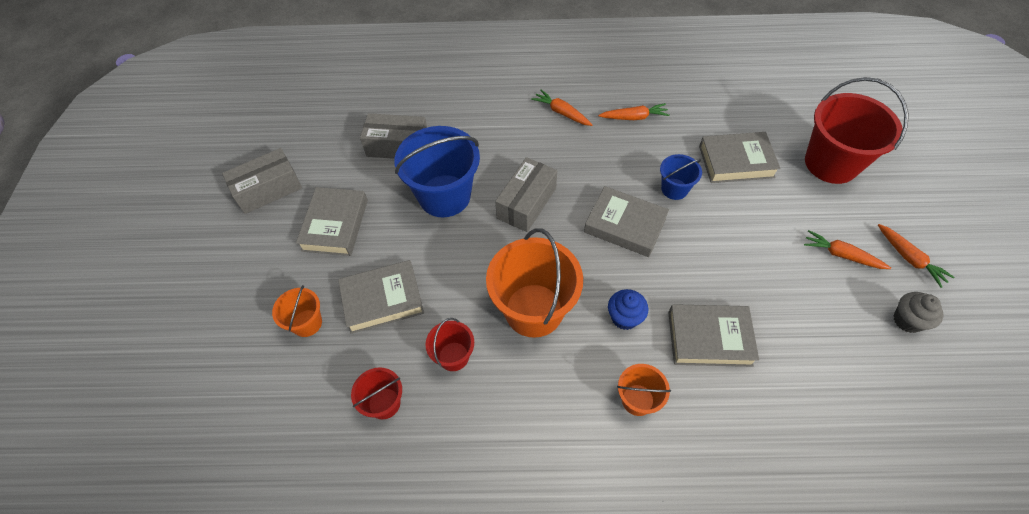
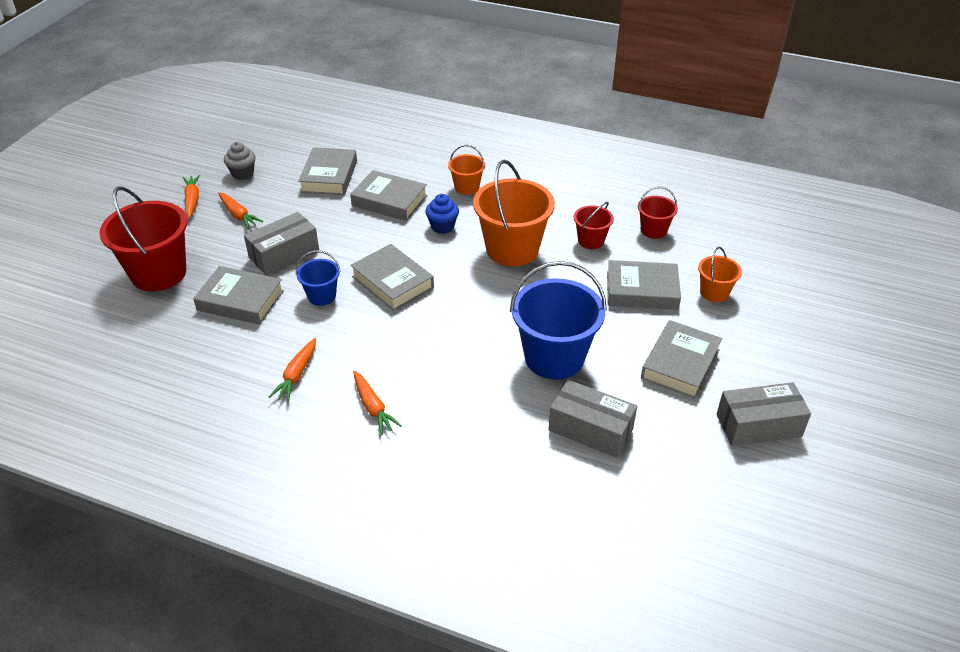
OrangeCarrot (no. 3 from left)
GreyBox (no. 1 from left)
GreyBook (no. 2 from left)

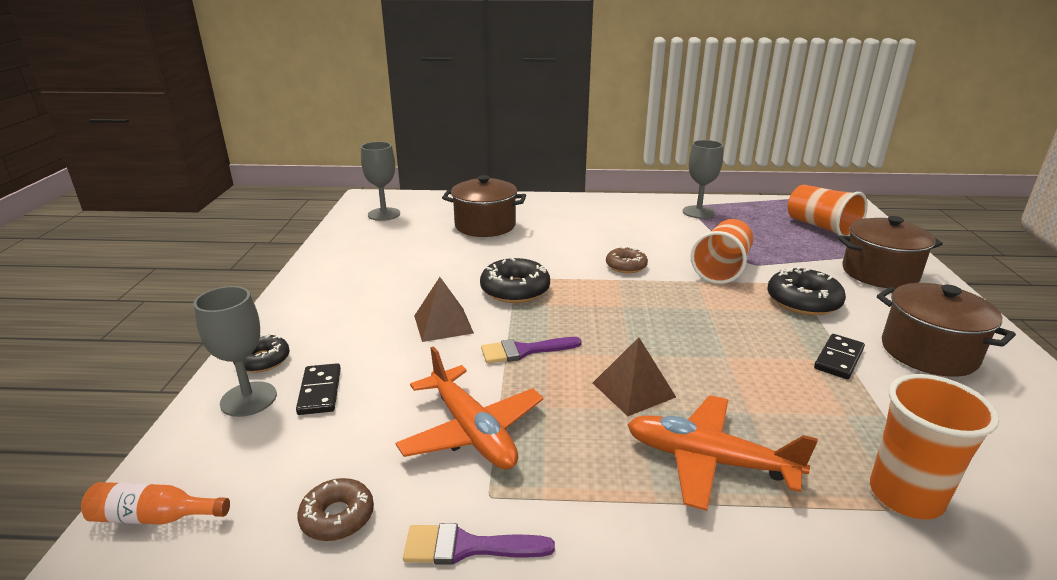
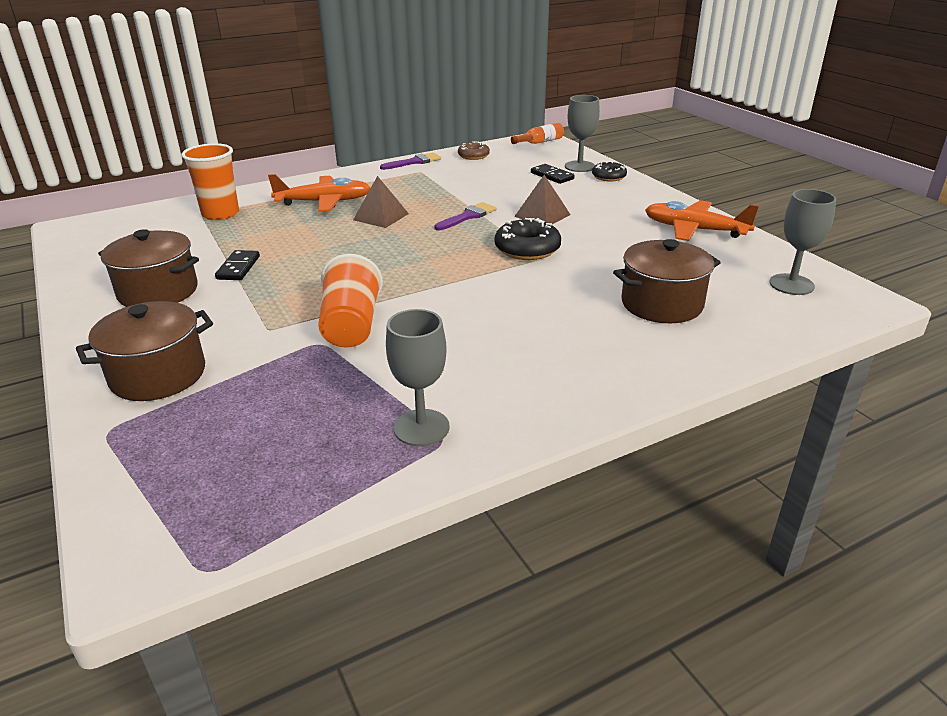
OrangeCup (no. 2 from left in the first image)
BrownDonut (no. 2 from left in the first image)
BlackDonut (no. 3 from left in the first image)
OrangePlane (no. 2 from left)

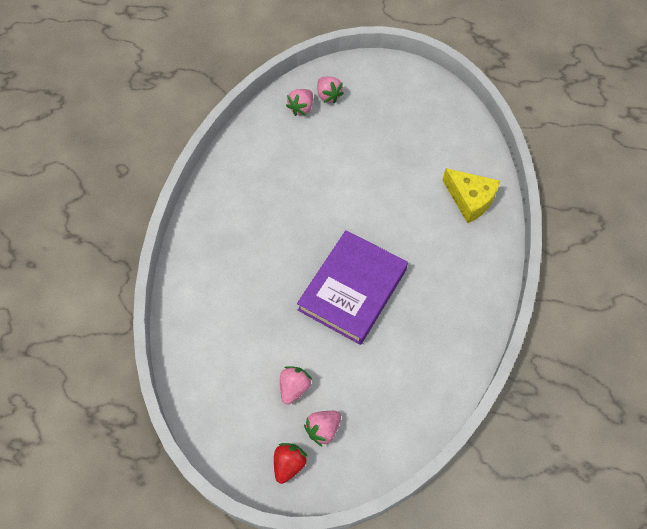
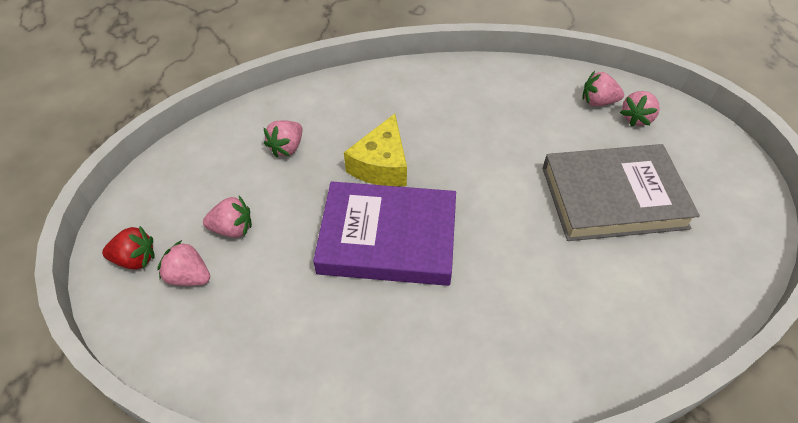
YellowCheese
PinkStrawberry (no. 3 from left)
GreyBook

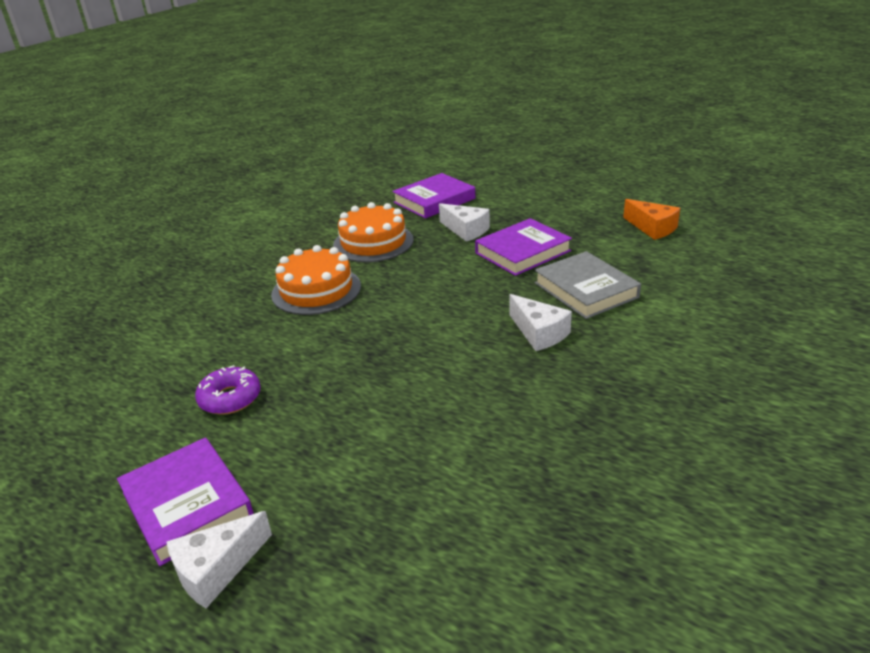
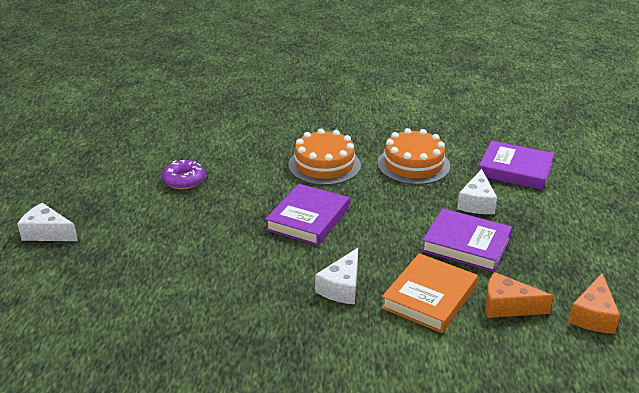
OrangeBook
PurpleBook (no. 1 from left)
OrangeCheese (no. 1 from left)

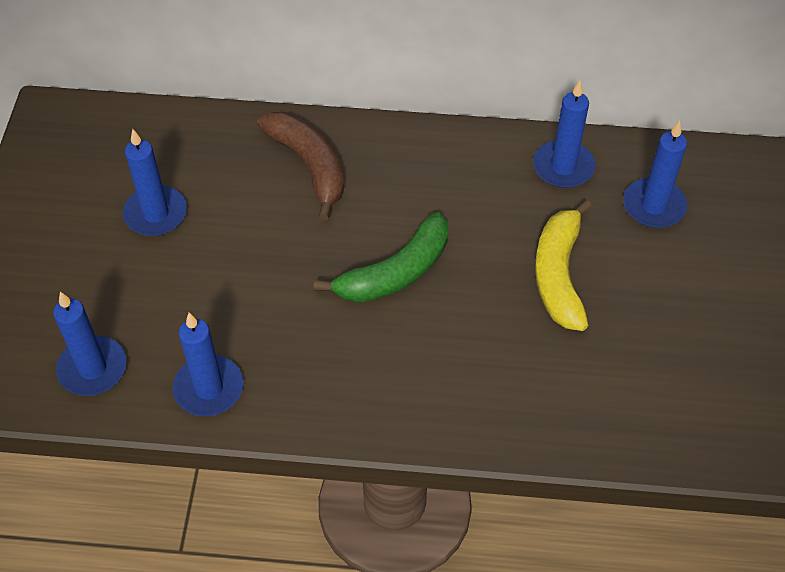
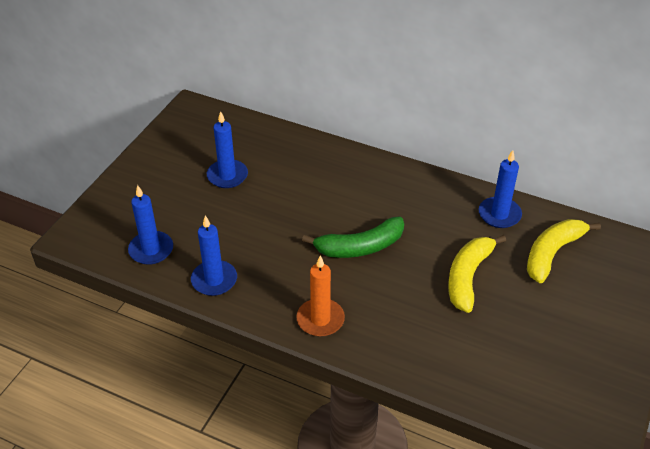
BrownBanana
YellowBanana (no. 2 from left)
OrangeCandle

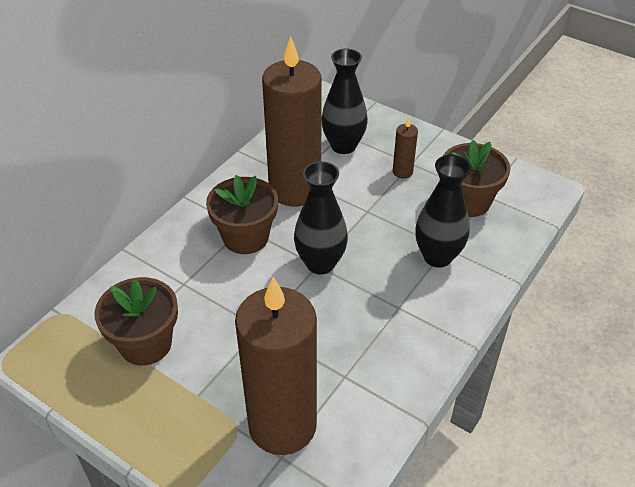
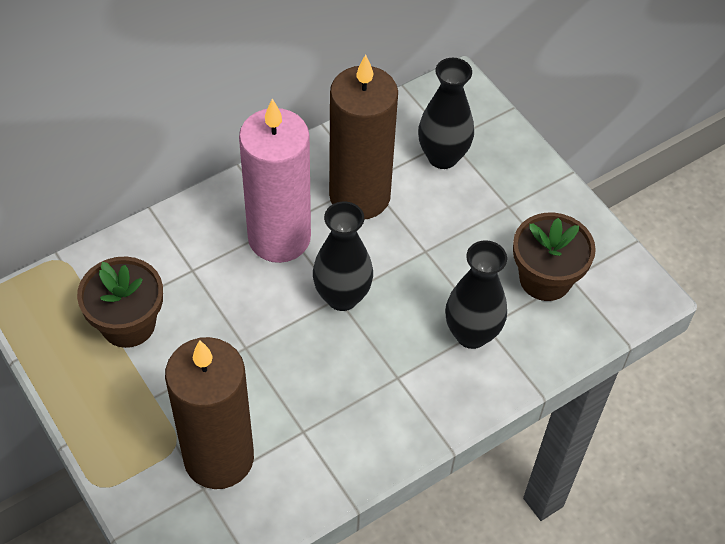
BrownCandle (no. 3 from left in the first image)
PinkCandle

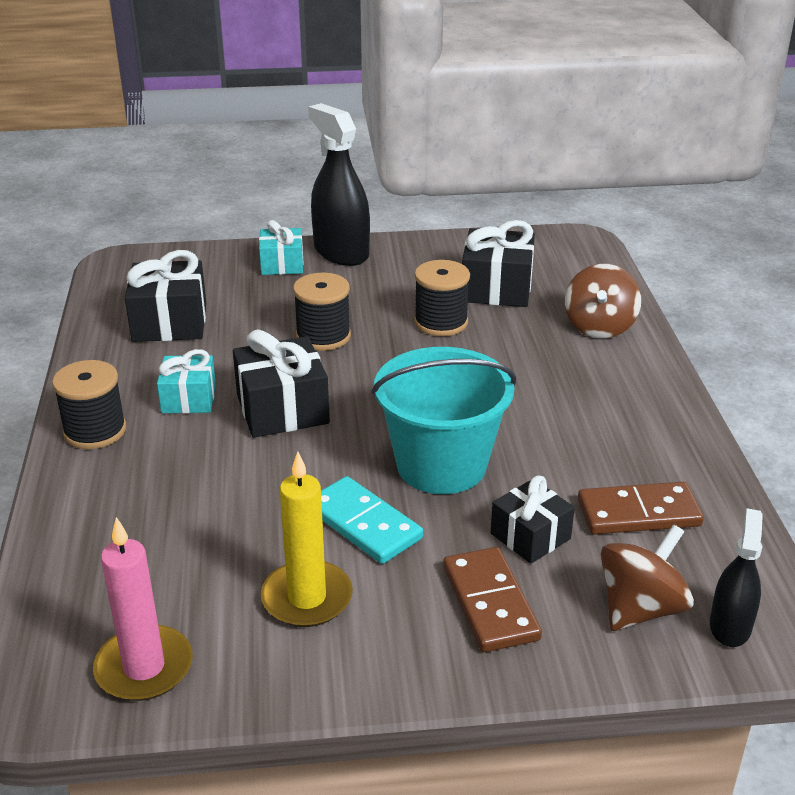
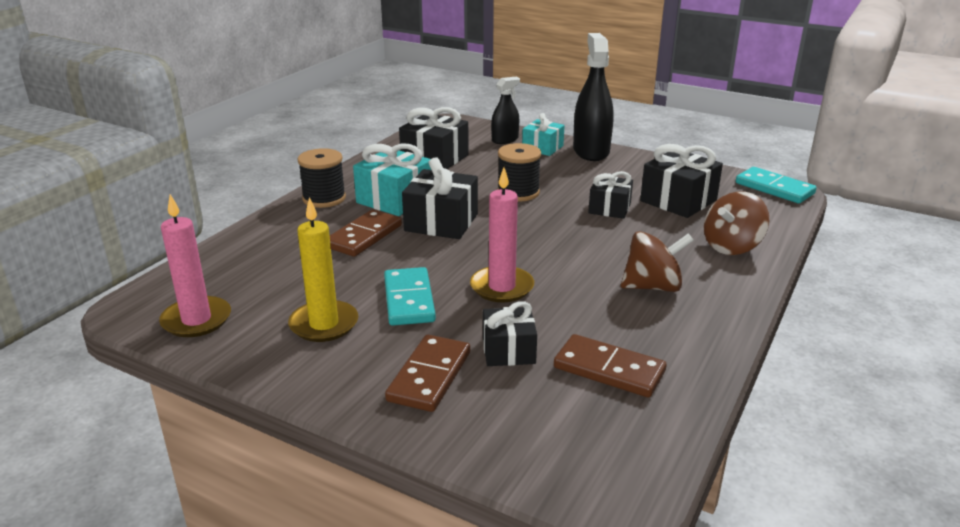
BlackGift (no. 4 from left)
PinkCandle (no. 2 from left)
TurquoiseGift (no. 1 from left)
BlackSprayBottle (no. 1 from left)
BrownSpinningTop (no. 1 from left)
TurquoiseDomino (no. 2 from left)
BrownDomino (no. 1 from left)

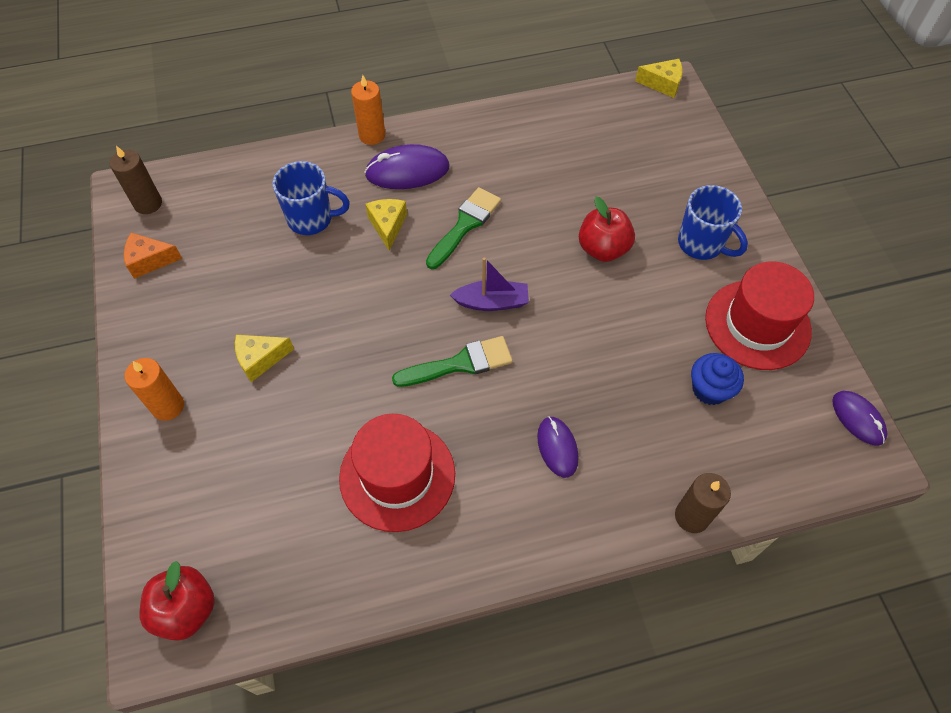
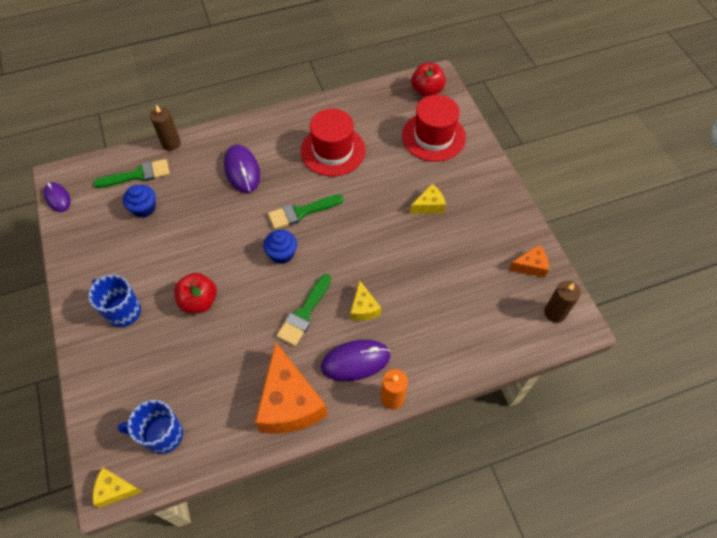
BlueMug (no. 2 from left)
BlueCupcake (no. 2 from left)
RedHat (no. 2 from left)
OrangeCandle (no. 1 from left in the first image)
PurpleMouse (no. 2 from left)
GreenBrush (no. 1 from left)
OrangeCheese (no. 1 from left)

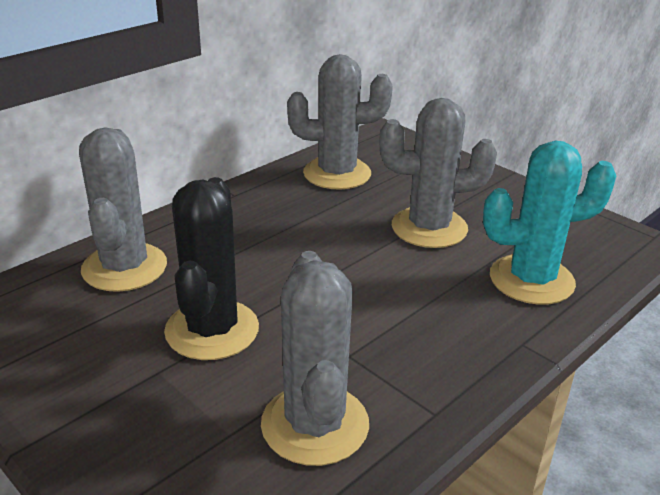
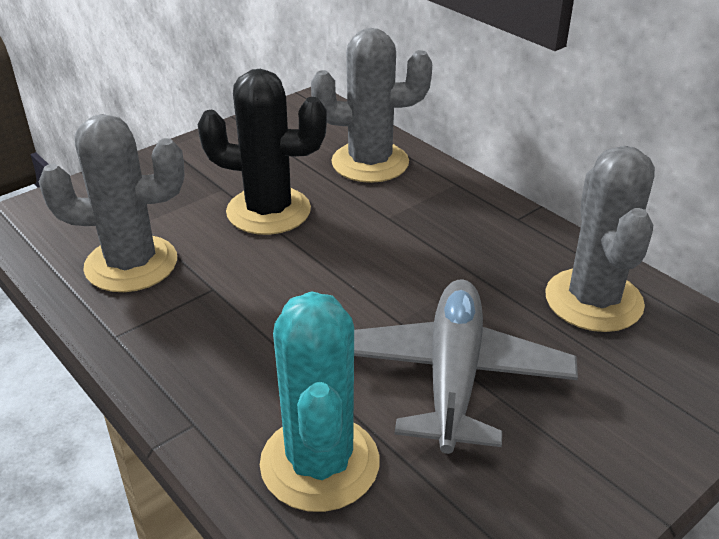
GreyPlane

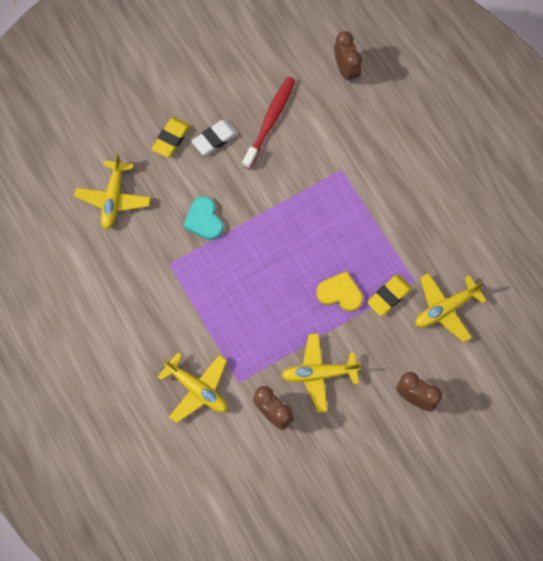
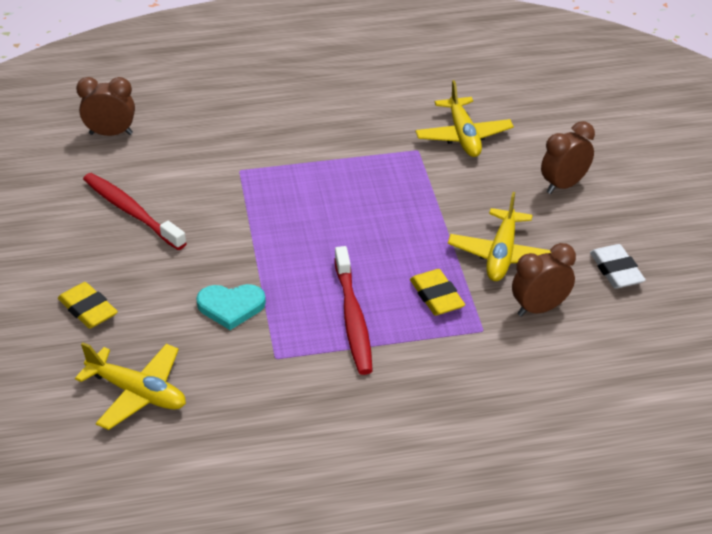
WhiteEraser
YellowHeart
YellowEraser (no. 2 from left)
YellowPlane (no. 2 from left in the first image)
RedToothbrush (no. 2 from left)

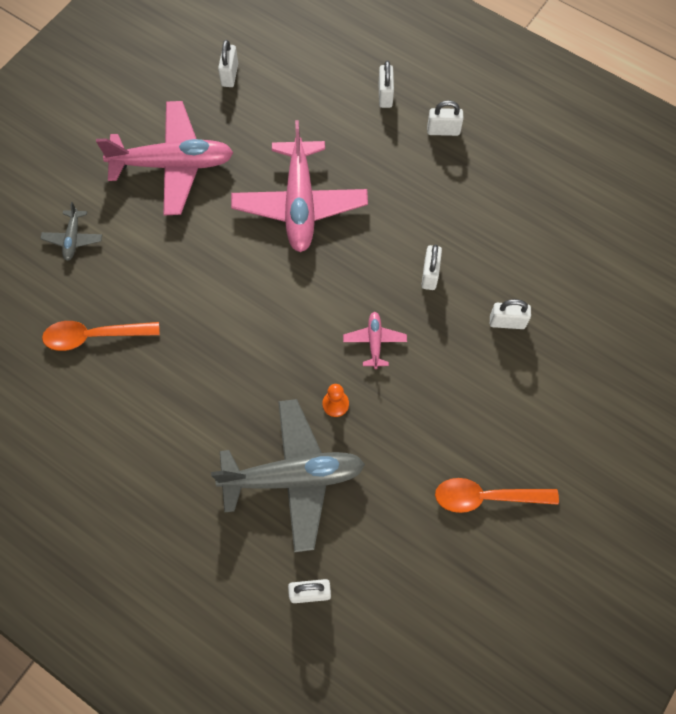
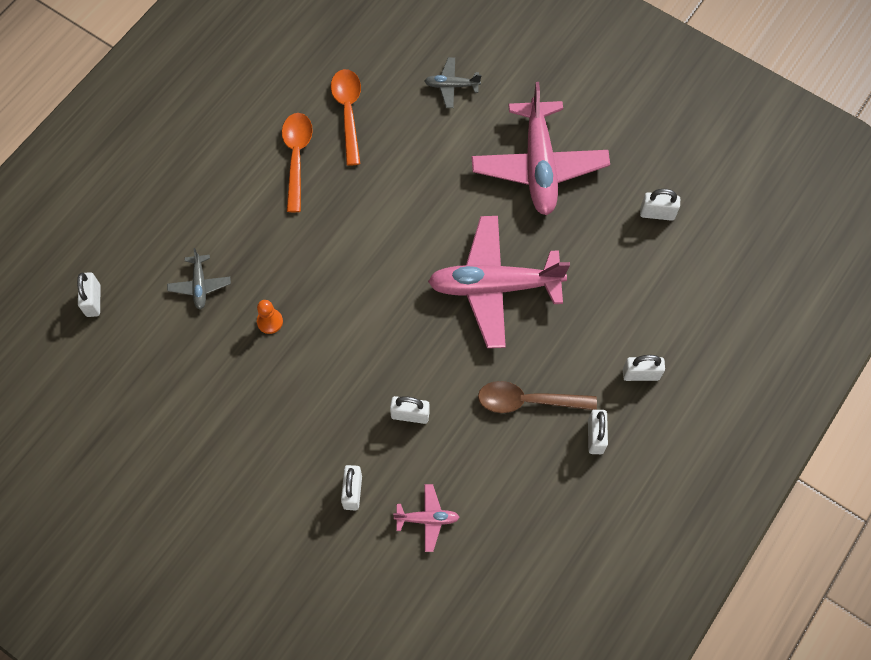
PinkPlane (no. 1 from left)
GreyPlane (no. 1 from left)
OrangeSpoon (no. 1 from left)
BrownSpoon

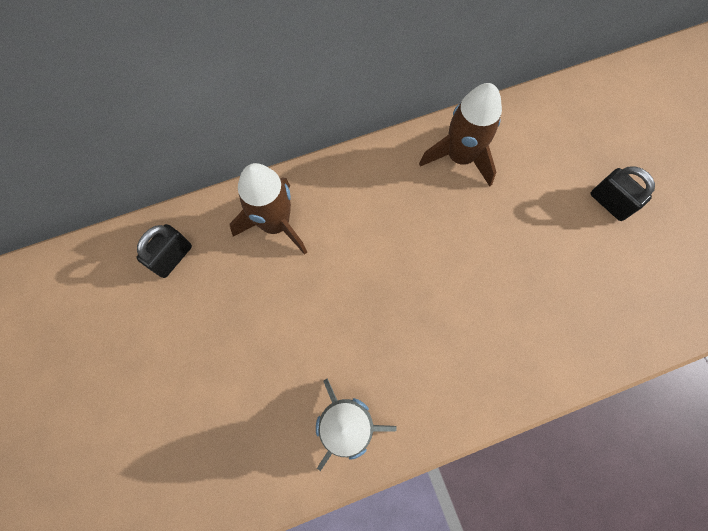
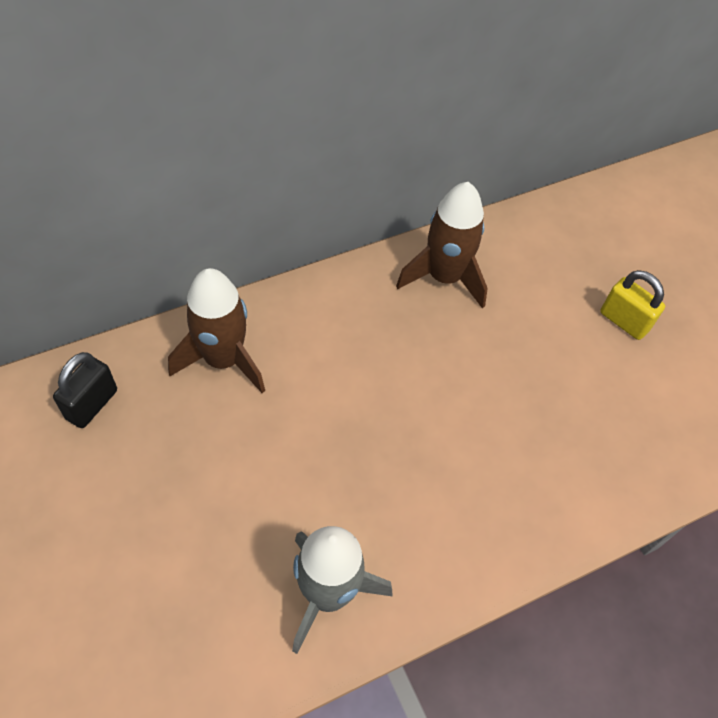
YellowPadlock

